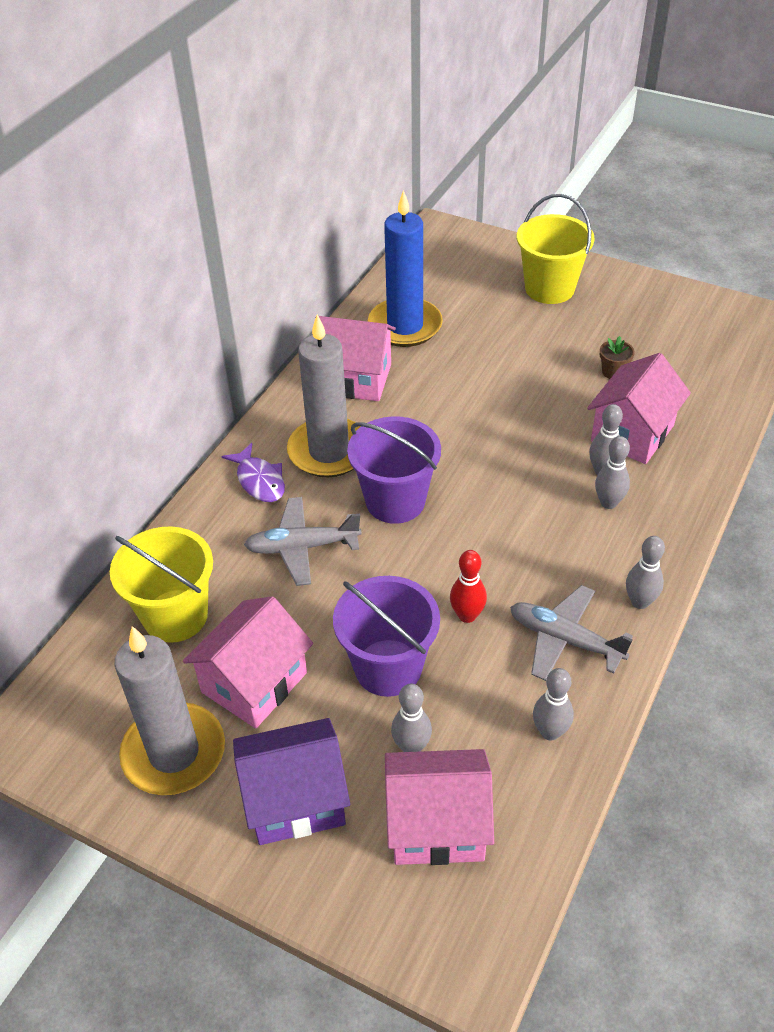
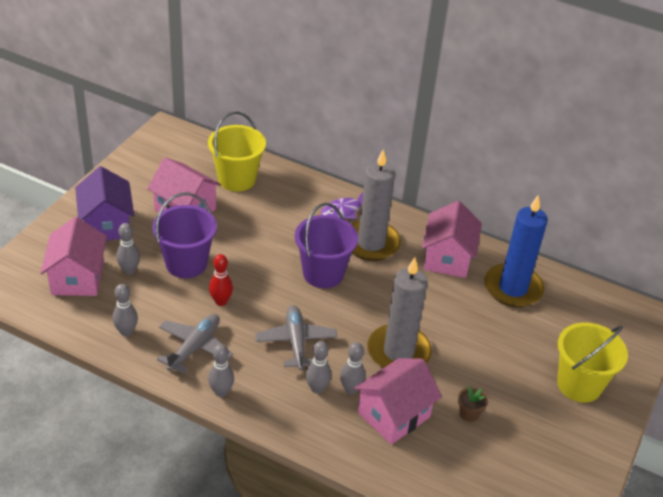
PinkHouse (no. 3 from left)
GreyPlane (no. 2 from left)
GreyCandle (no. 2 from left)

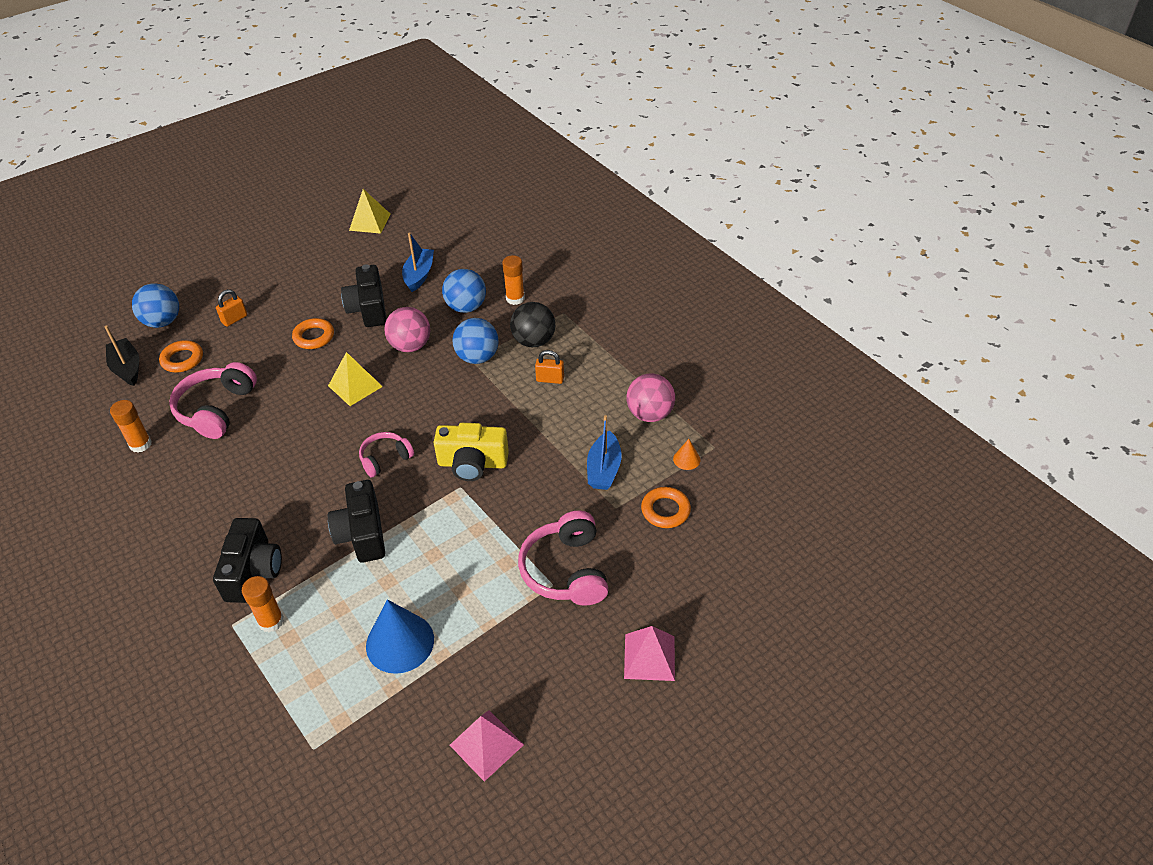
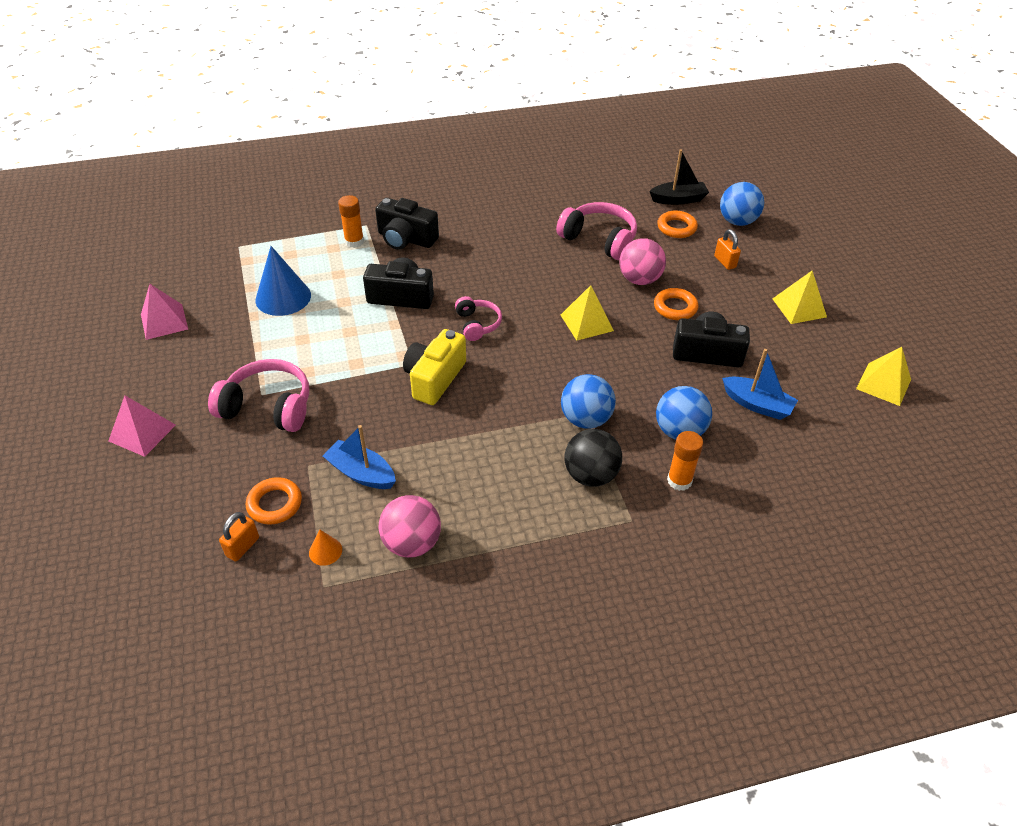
PinkBall (no. 2 from left)
OrangePadlock (no. 1 from left)
OrangeGlueStick (no. 1 from left in the first image)
YellowPyramid (no. 2 from left)

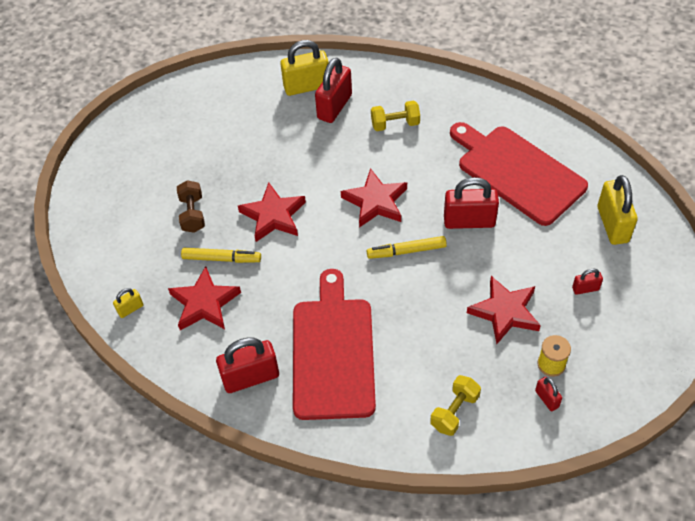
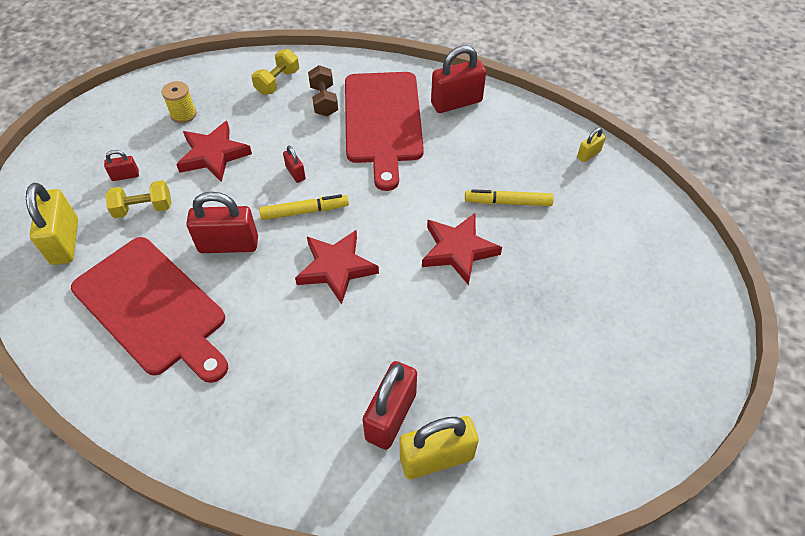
YellowDumbbell (no. 1 from left)
BrownDumbbell
RedStar (no. 1 from left in the first image)
RedPadlock (no. 3 from left)

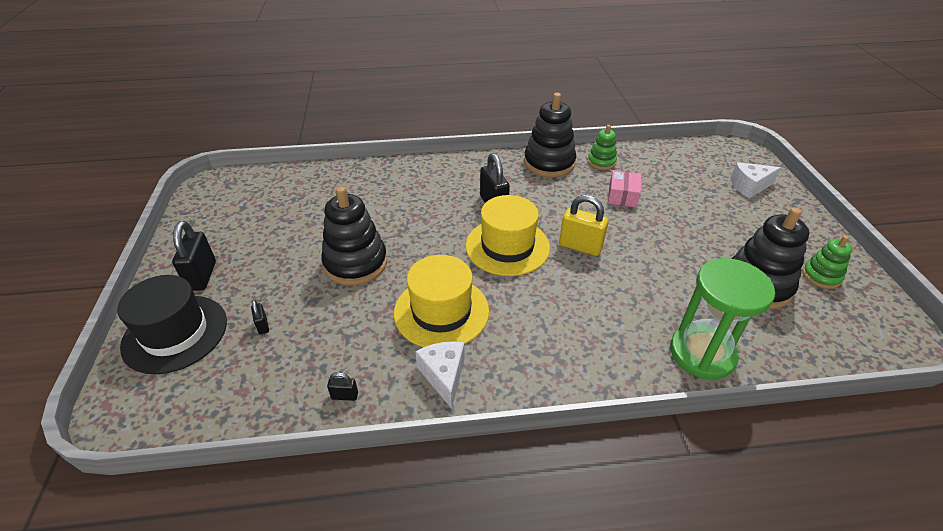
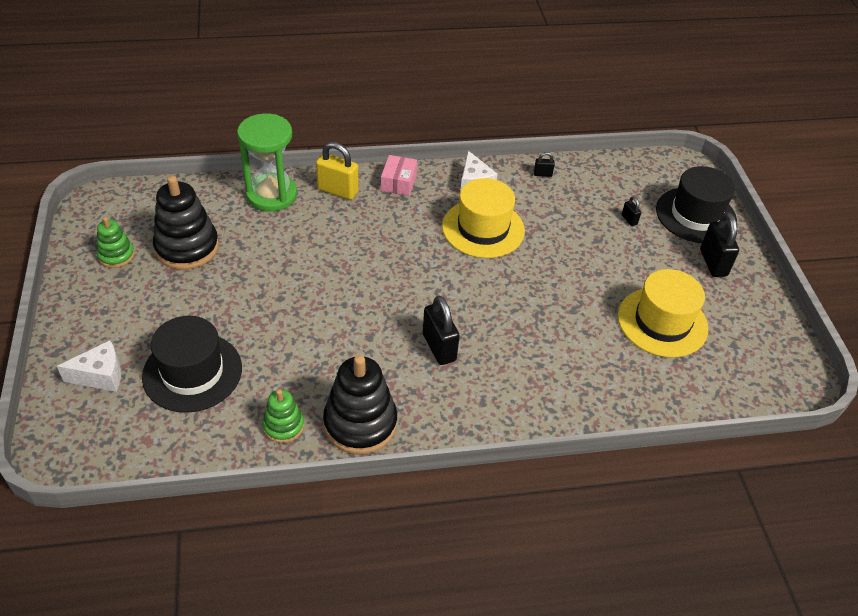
PinkBox
BlackStackingToy (no. 1 from left in the first image)
YellowHat (no. 2 from left)
YellowPadlock
BlackHat (no. 1 from left)

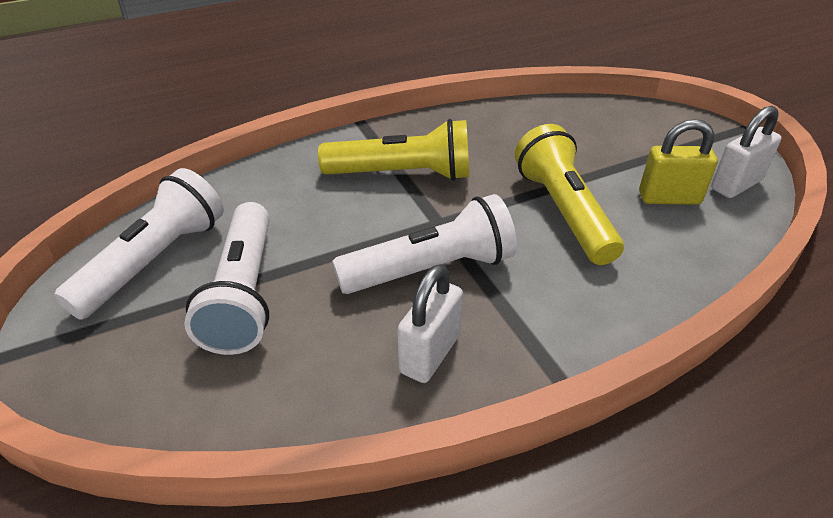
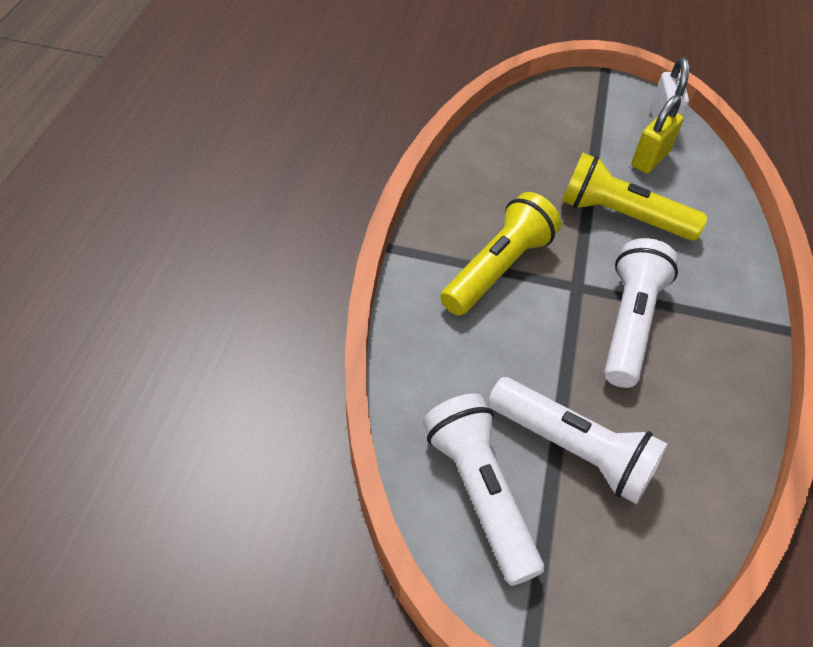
WhitePadlock (no. 1 from left in the first image)

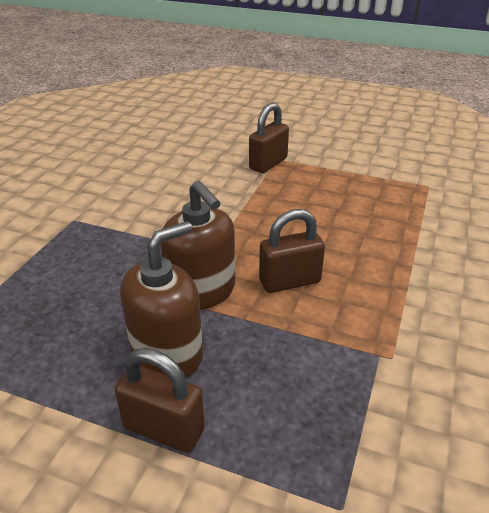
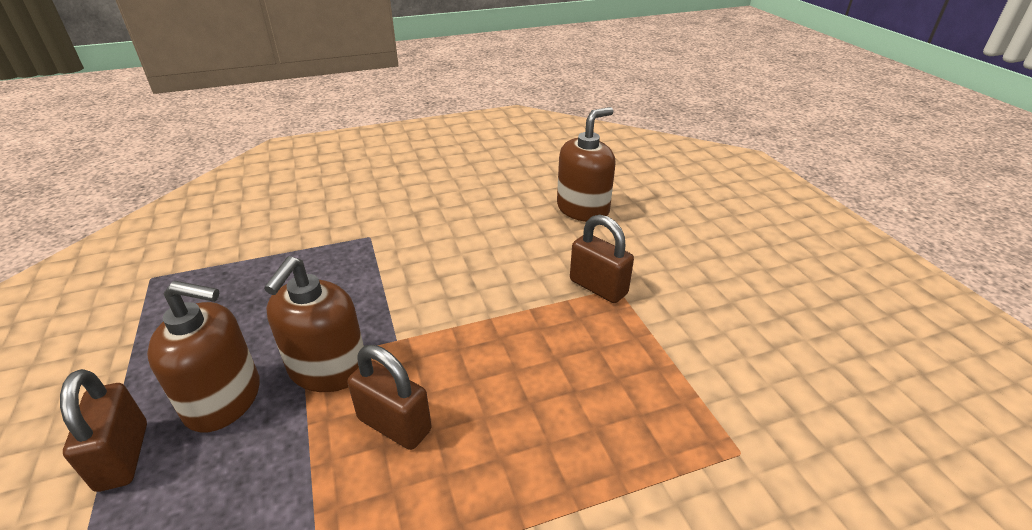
BrownPadlock (no. 3 from left)
BrownSoapDispenser (no. 3 from left)

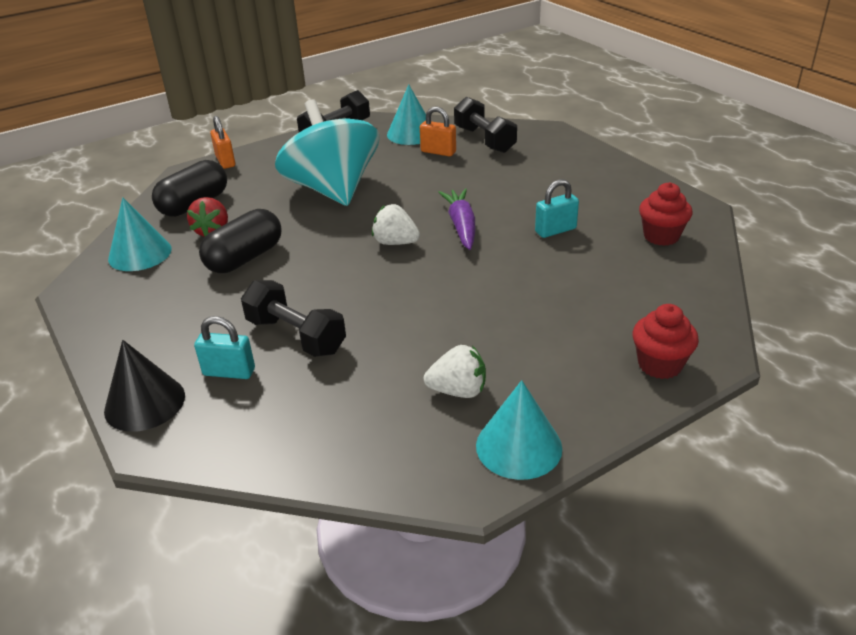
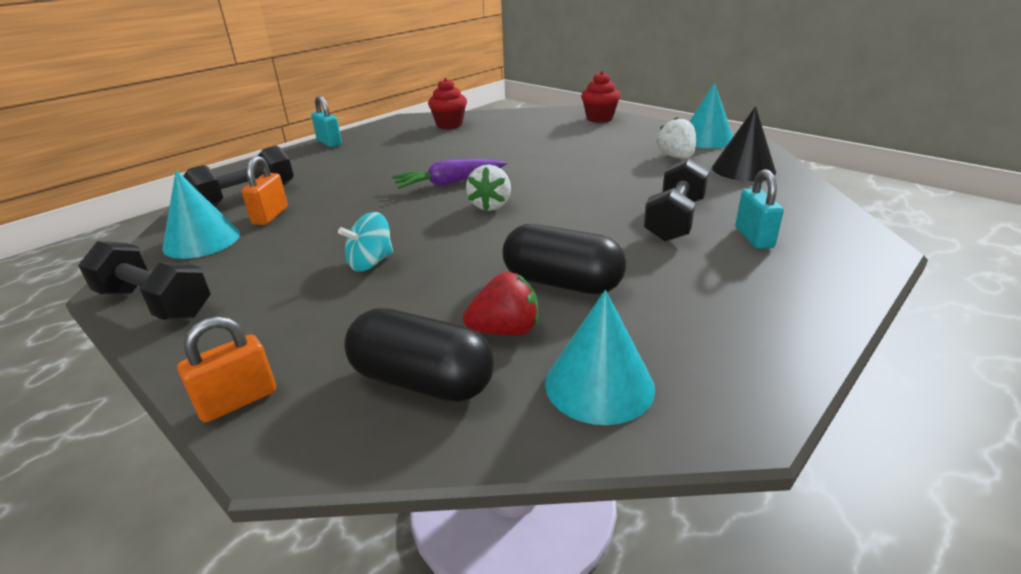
TurquoiseSpinningTop
TurquoisePadlock (no. 1 from left)
BlackCone

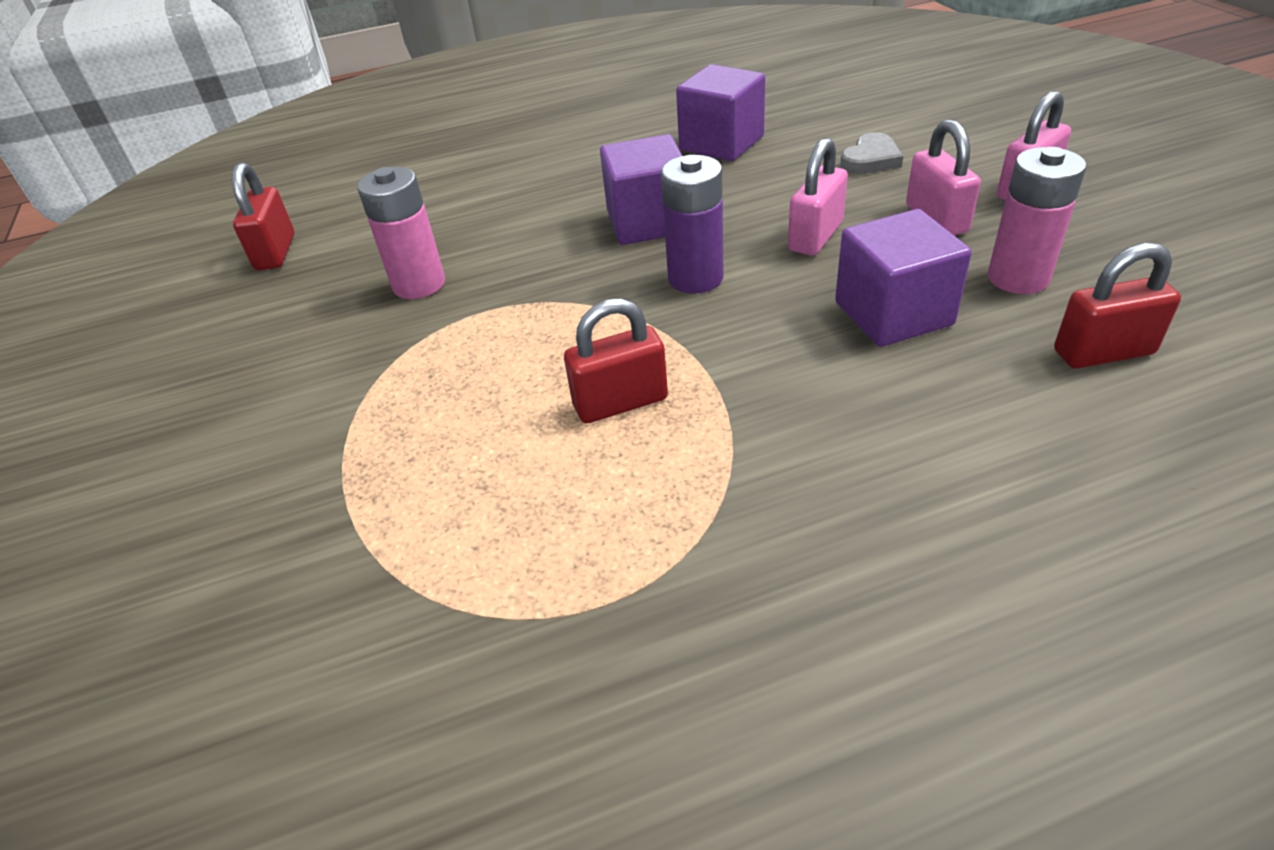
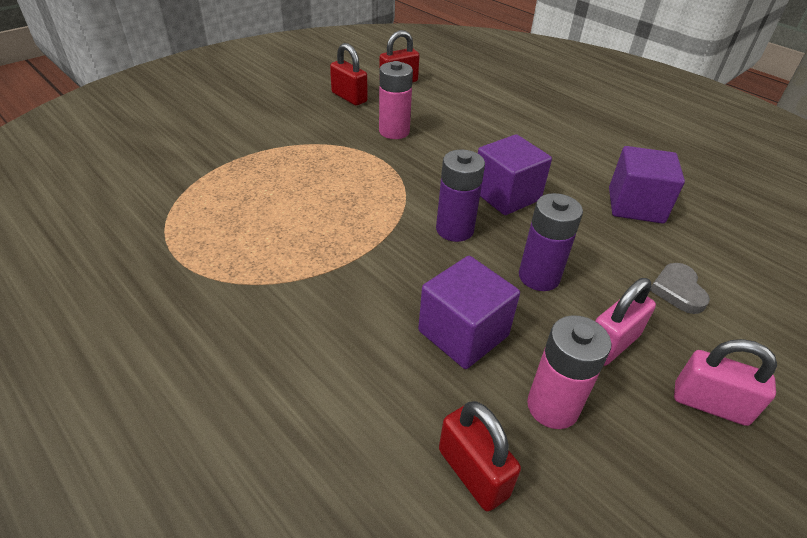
GreyHeart
PurpleBattery (no. 2 from left)
RedPadlock (no. 1 from left)

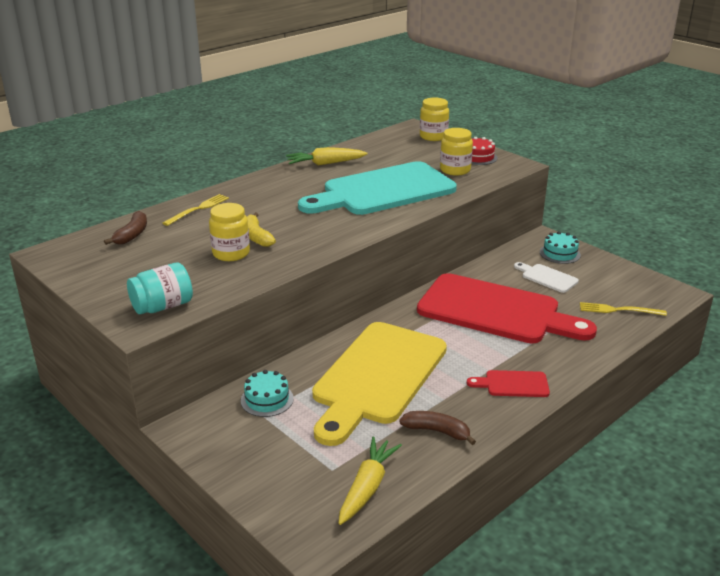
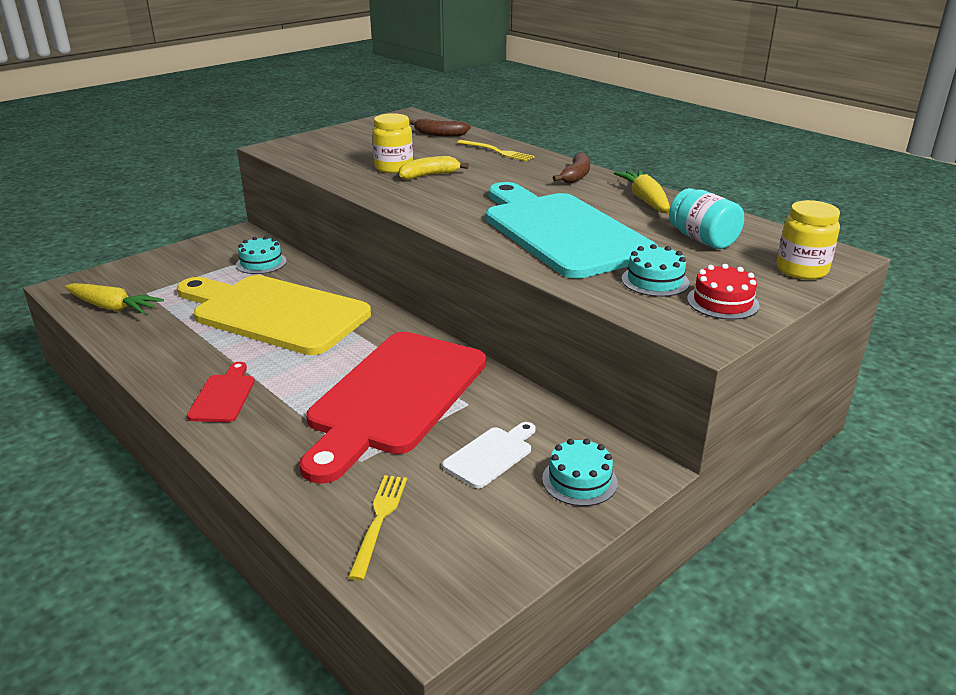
TurquoiseCake (no. 3 from left)
TurquoiseJar
BrownBanana (no. 2 from left)

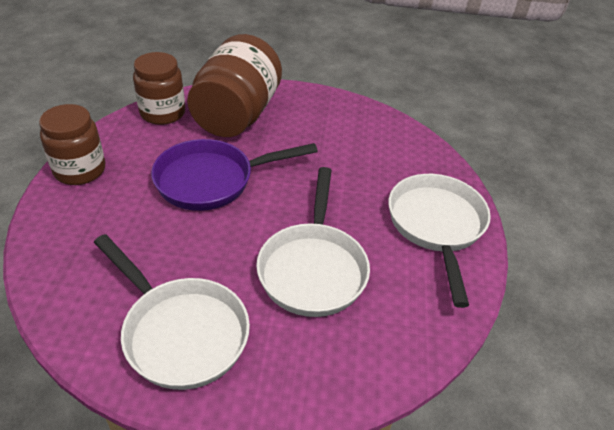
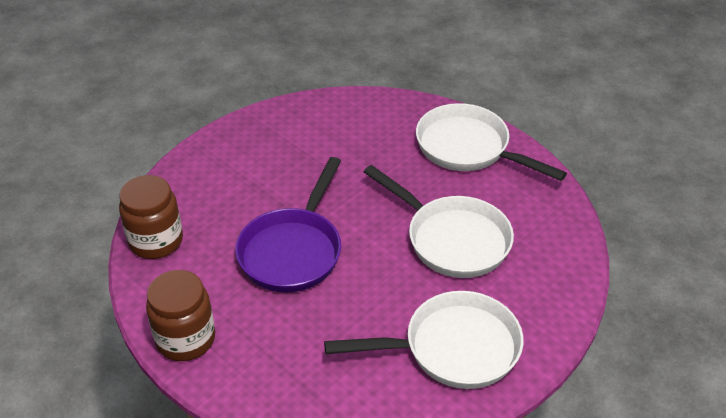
BrownJar (no. 3 from left in the first image)

